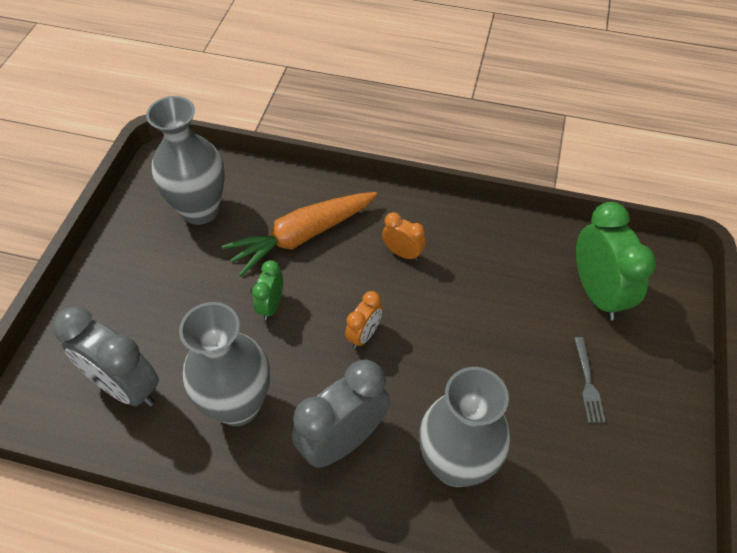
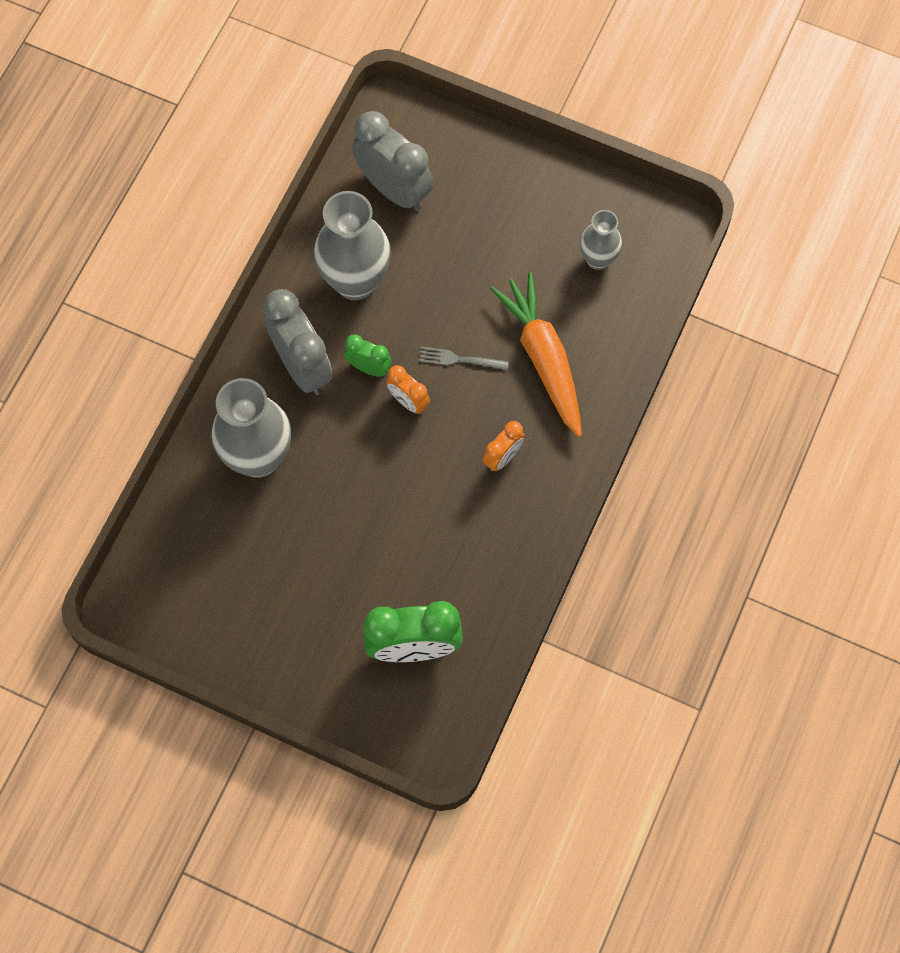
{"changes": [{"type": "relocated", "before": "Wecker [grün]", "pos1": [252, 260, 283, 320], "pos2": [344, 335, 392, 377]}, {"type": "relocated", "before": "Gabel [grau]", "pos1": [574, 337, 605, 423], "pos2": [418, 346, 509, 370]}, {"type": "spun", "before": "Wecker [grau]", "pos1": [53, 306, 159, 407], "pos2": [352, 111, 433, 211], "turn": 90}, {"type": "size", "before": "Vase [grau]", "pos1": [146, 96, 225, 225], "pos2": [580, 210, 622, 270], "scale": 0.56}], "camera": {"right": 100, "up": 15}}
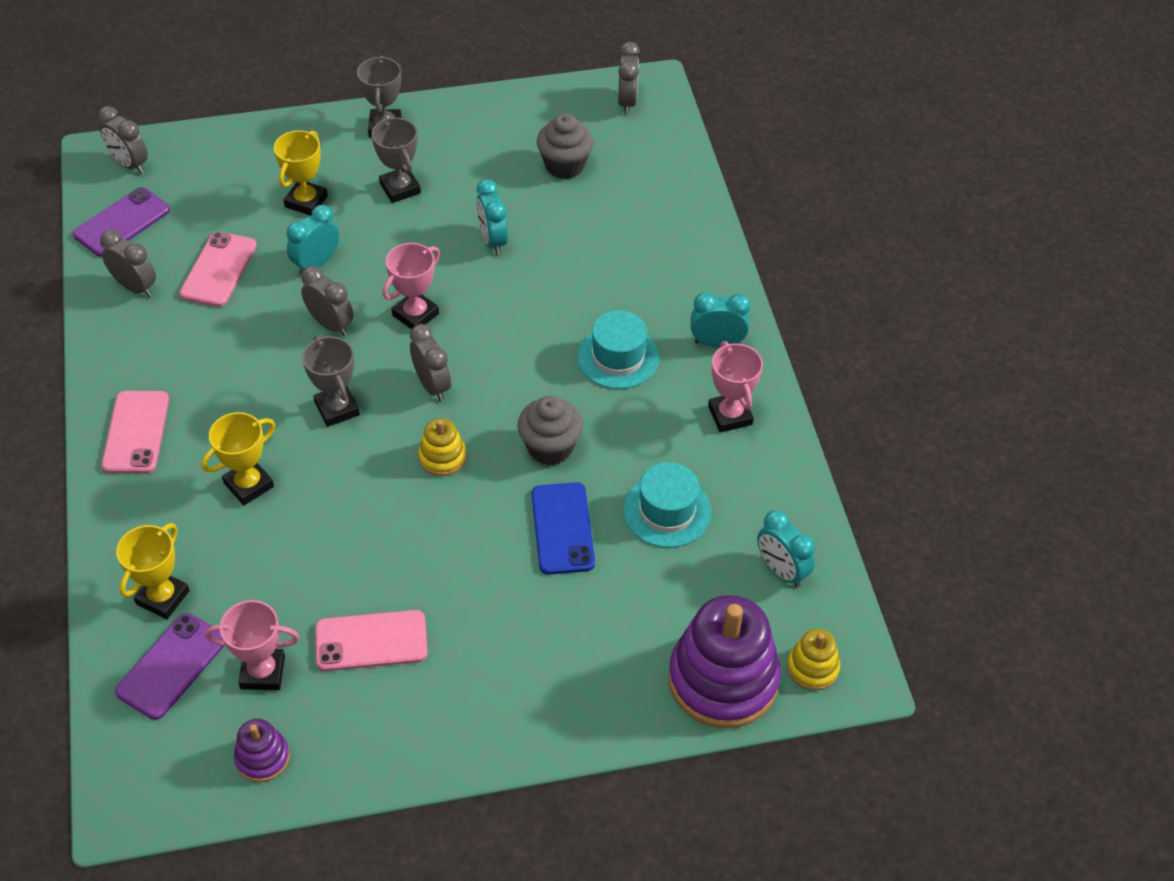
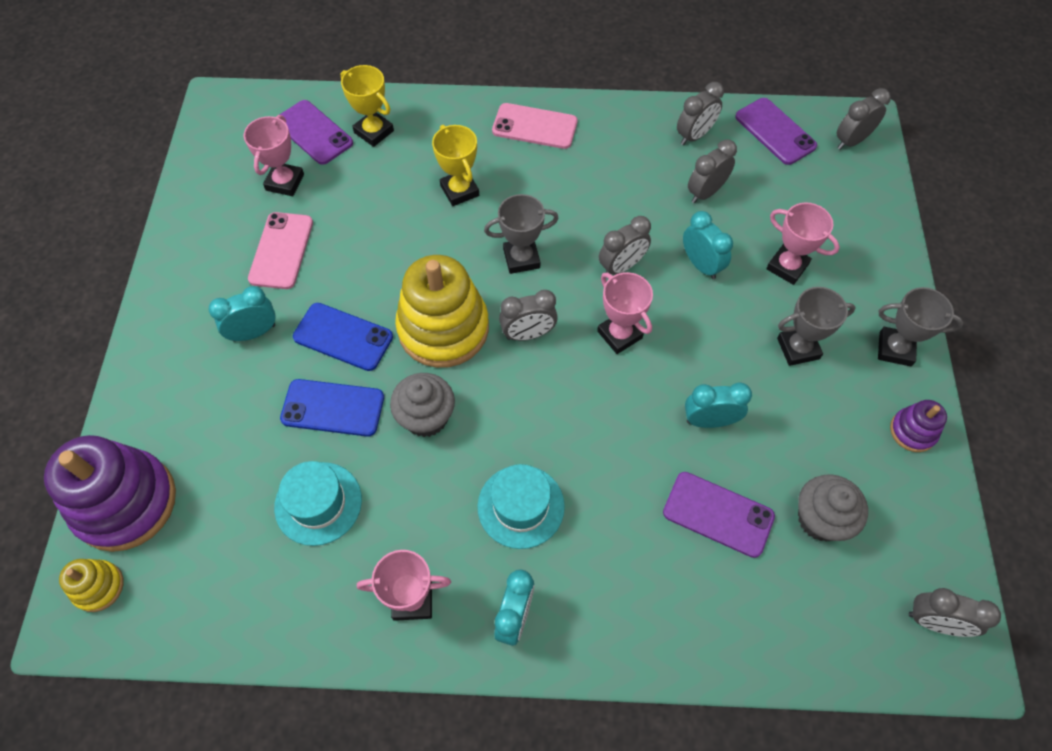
{"changes": [{"type": "appeared", "after": "Handy [blau]", "pos2": [293, 303, 393, 371]}, {"type": "appeared", "after": "Handy [lila]", "pos2": [663, 472, 775, 558]}, {"type": "relocated", "before": "Stapelspielzeug [lila]", "pos1": [234, 719, 290, 782], "pos2": [890, 400, 947, 452]}, {"type": "relocated", "before": "Wecker [türkis]", "pos1": [757, 510, 815, 587], "pos2": [209, 286, 276, 342]}, {"type": "exchanged", "before": "Handy [rosa]", "after": "Wecker [grau]", "pos1": [179, 232, 257, 307], "pos2": [688, 140, 737, 203]}, {"type": "colour", "before": "Pokal [gelb]", "after": "Pokal [rosa]", "pos1": [274, 130, 328, 216], "pos2": [766, 202, 840, 285]}, {"type": "size", "before": "Stapelspielzeug [gelb]", "pos1": [418, 418, 466, 476], "pos2": [395, 255, 489, 368], "scale": 2.12}], "camera": {"right": 105, "up": 10}}
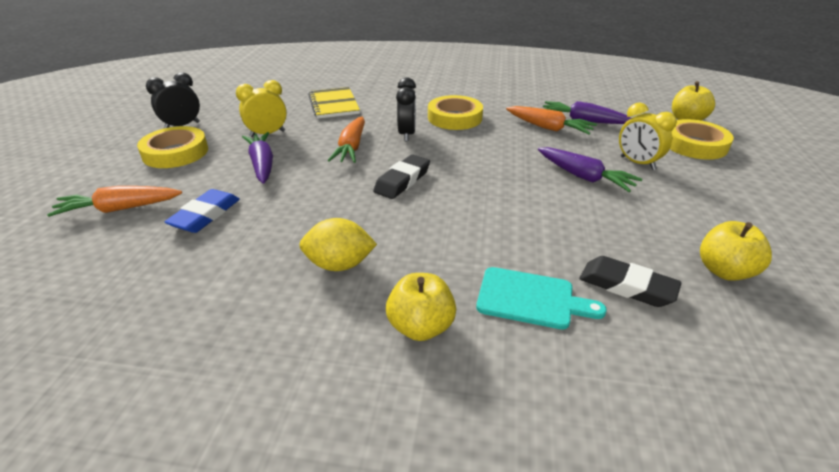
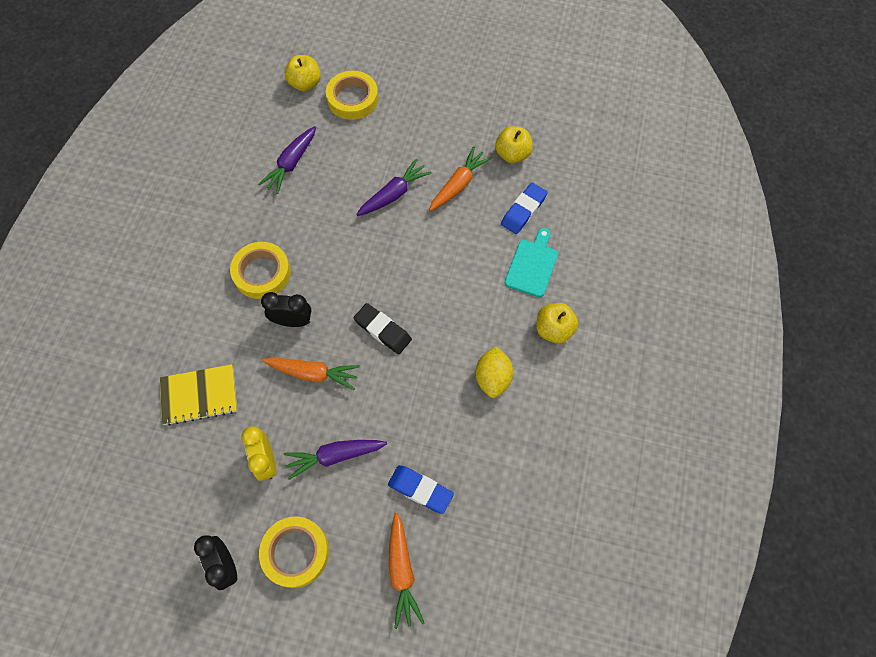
{"changes": [{"type": "missing", "before": "Wecker [gelb]", "pos1": [619, 103, 677, 170]}, {"type": "relocated", "before": "Karotte [orange]", "pos1": [506, 106, 597, 134], "pos2": [429, 146, 492, 211]}, {"type": "colour", "before": "Radiergummi [schwarz]", "after": "Radiergummi [blau]", "pos1": [580, 256, 682, 307], "pos2": [501, 183, 548, 234]}], "camera": {"right": -85, "up": 30}}
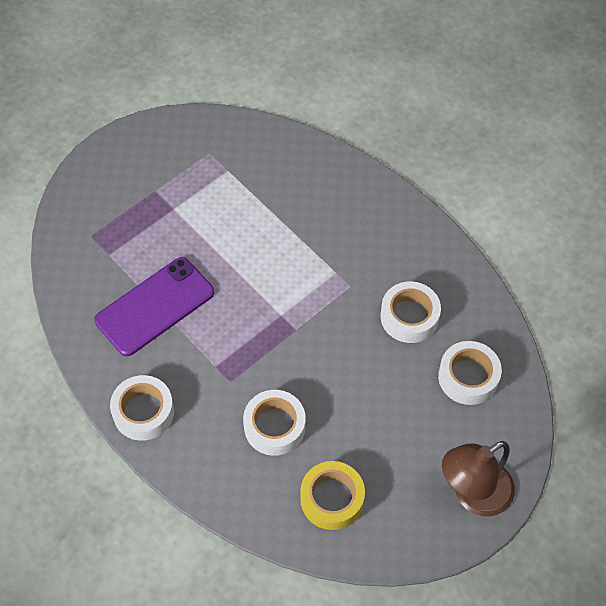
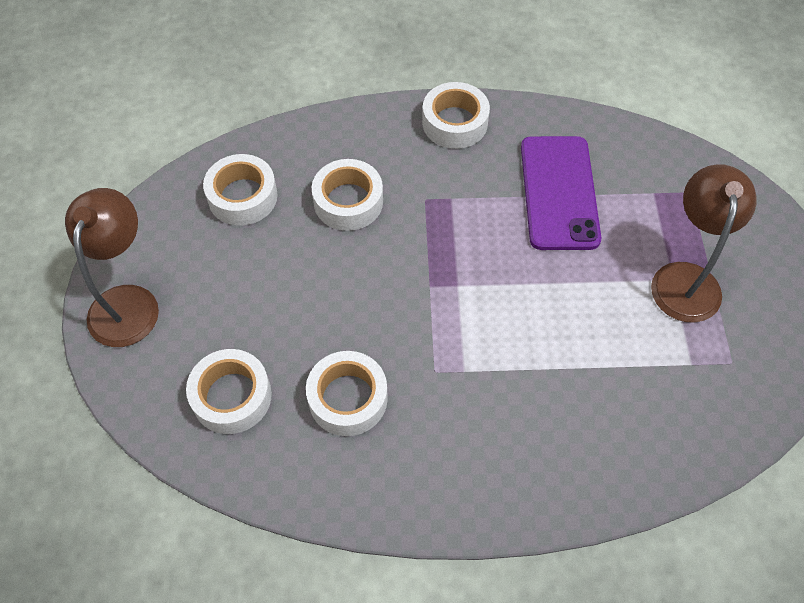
{"changes": [{"type": "appeared", "after": "Lampe [braun]", "pos2": [651, 164, 757, 323]}, {"type": "colour", "before": "Klebeband [gelb]", "after": "Klebeband [weiß]", "pos1": [300, 461, 365, 530], "pos2": [203, 154, 278, 226]}], "camera": {"right": 130, "up": 0}}
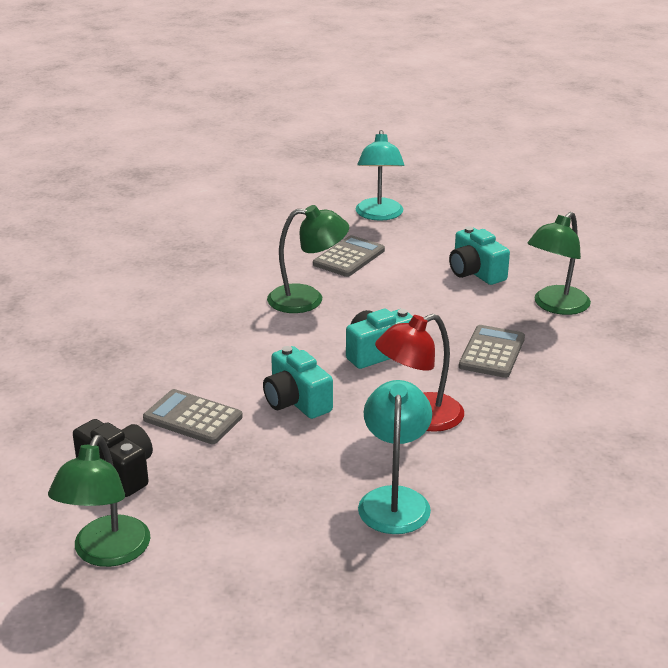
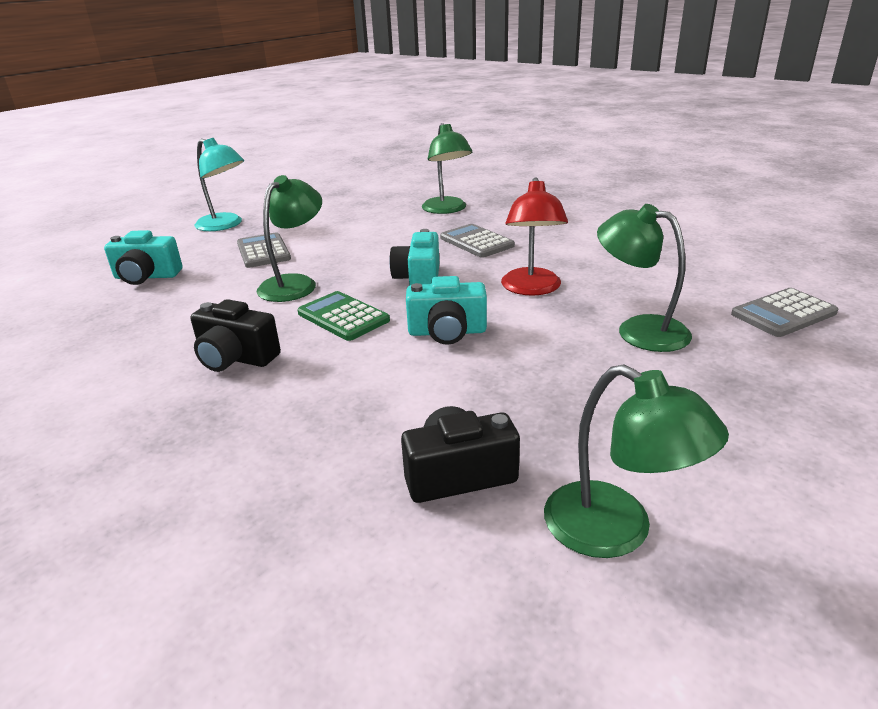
{"changes": [{"type": "appeared", "after": "Kamera [schwarz]", "pos2": [190, 299, 281, 372]}, {"type": "appeared", "after": "Taschenrechner [grün]", "pos2": [297, 291, 390, 341]}, {"type": "relocated", "before": "Taschenrechner [grau]", "pos1": [143, 389, 243, 444], "pos2": [731, 288, 838, 337]}, {"type": "relocated", "before": "Kamera [türkis]", "pos1": [449, 226, 510, 285], "pos2": [104, 230, 182, 285]}, {"type": "colour", "before": "Lampe [türkis]", "after": "Lampe [grün]", "pos1": [358, 380, 432, 534], "pos2": [597, 204, 692, 352]}], "camera": {"right": -55, "up": 0}}
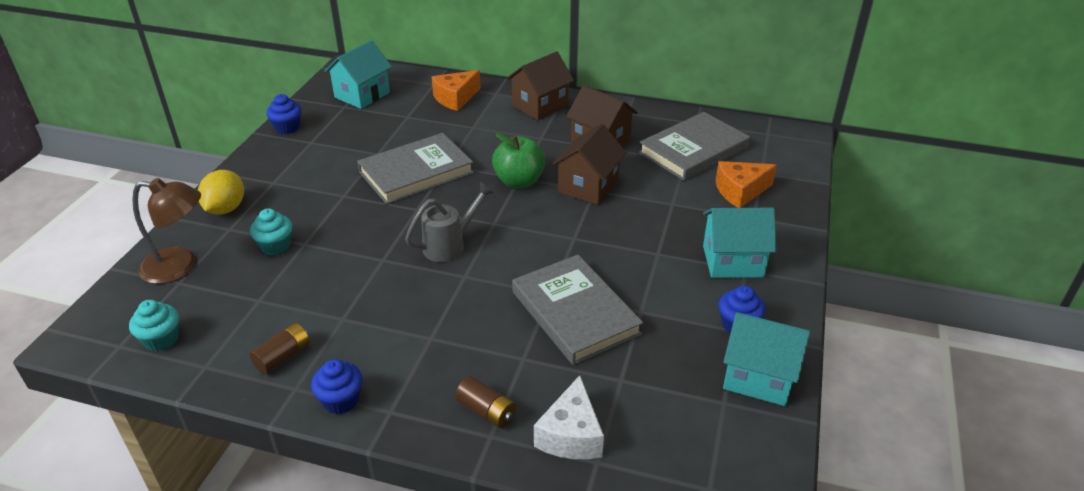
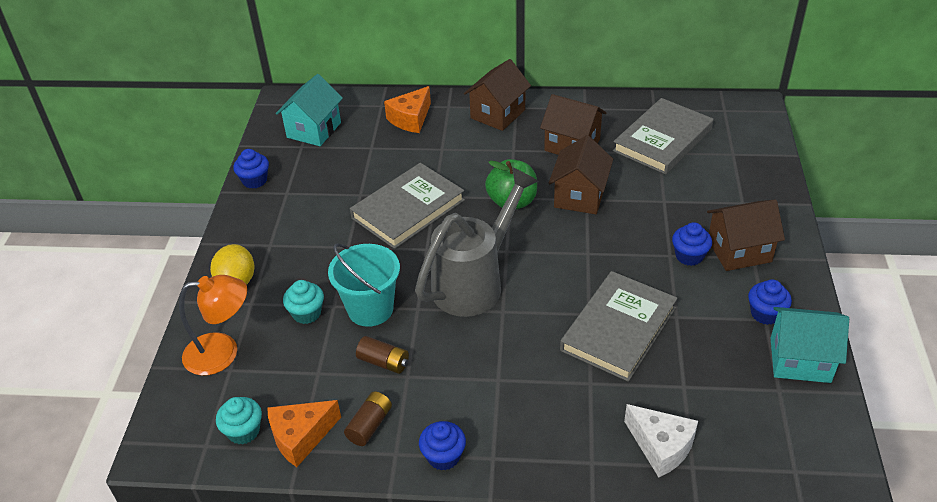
{"changes": [{"type": "appeared", "after": "Eimer [türkis]", "pos2": [328, 243, 400, 327]}, {"type": "appeared", "after": "Muffin [blau]", "pos2": [672, 222, 712, 266]}, {"type": "relocated", "before": "Batterie [braun]", "pos1": [455, 376, 516, 428], "pos2": [356, 336, 409, 374]}, {"type": "relocated", "before": "Käse [orange]", "pos1": [715, 161, 777, 208], "pos2": [267, 400, 341, 467]}, {"type": "colour", "before": "Lampe [braun]", "after": "Lampe [orange]", "pos1": [132, 178, 201, 284], "pos2": [179, 275, 247, 376]}, {"type": "colour", "before": "Haus [türkis]", "after": "Haus [braun]", "pos1": [703, 208, 776, 278], "pos2": [707, 199, 785, 271]}, {"type": "spun", "before": "Buch [grau]", "pos1": [512, 255, 643, 365], "pos2": [560, 271, 678, 382], "turn": 75}, {"type": "spun", "before": "Käse [weiß]", "pos1": [534, 375, 604, 459], "pos2": [624, 404, 698, 477], "turn": -45}, {"type": "size", "before": "Gießkanne [grau]", "pos1": [405, 182, 495, 262], "pos2": [415, 167, 539, 317], "scale": 1.75}], "camera": {"right": -10, "up": 5}}
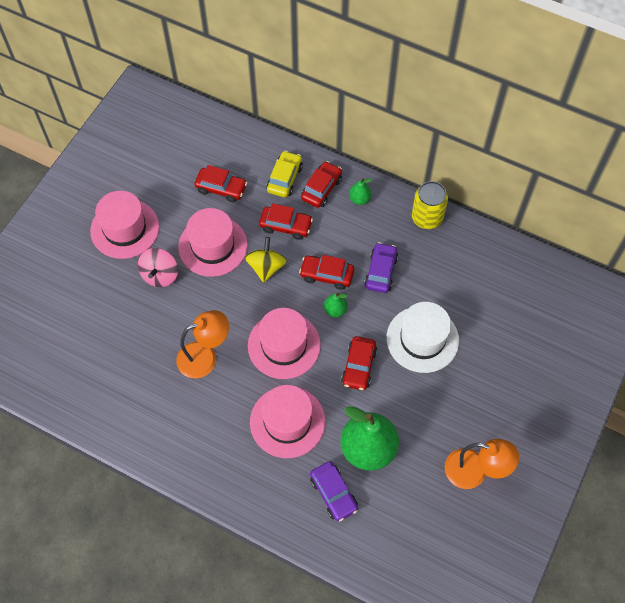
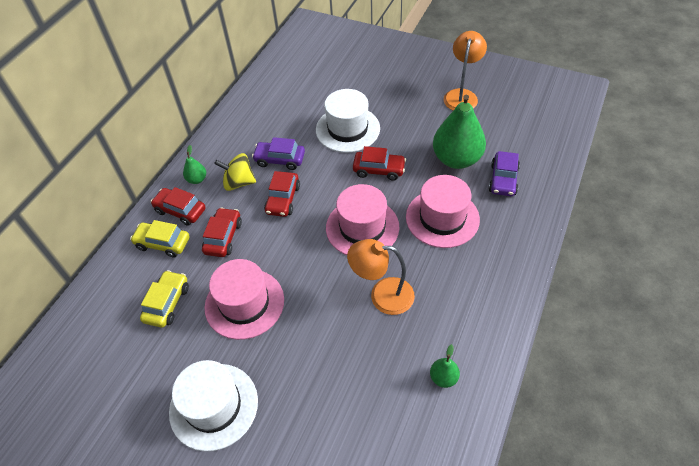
{"changes": [{"type": "missing", "before": "Kreisel [rosa]", "pos1": [138, 248, 178, 287]}, {"type": "missing", "before": "Dose [gelb]", "pos1": [412, 181, 448, 229]}, {"type": "relocated", "before": "Kreisel [gelb]", "pos1": [245, 237, 287, 283], "pos2": [214, 153, 256, 191]}, {"type": "relocated", "before": "Birne [grün]", "pos1": [324, 292, 348, 317], "pos2": [430, 344, 460, 388]}, {"type": "colour", "before": "Hut [rosa]", "after": "Hut [weiß]", "pos1": [90, 191, 159, 259], "pos2": [169, 360, 258, 452]}, {"type": "colour", "before": "Auto [rot]", "after": "Auto [gelb]", "pos1": [194, 165, 247, 202], "pos2": [140, 270, 189, 328]}, {"type": "spun", "before": "Lampe [orange]", "pos1": [176, 310, 229, 378], "pos2": [347, 239, 415, 315], "turn": -60}, {"type": "spun", "before": "Auto [lila]", "pos1": [310, 461, 358, 521], "pos2": [489, 151, 520, 196], "turn": 135}], "camera": {"right": -90, "up": -10}}
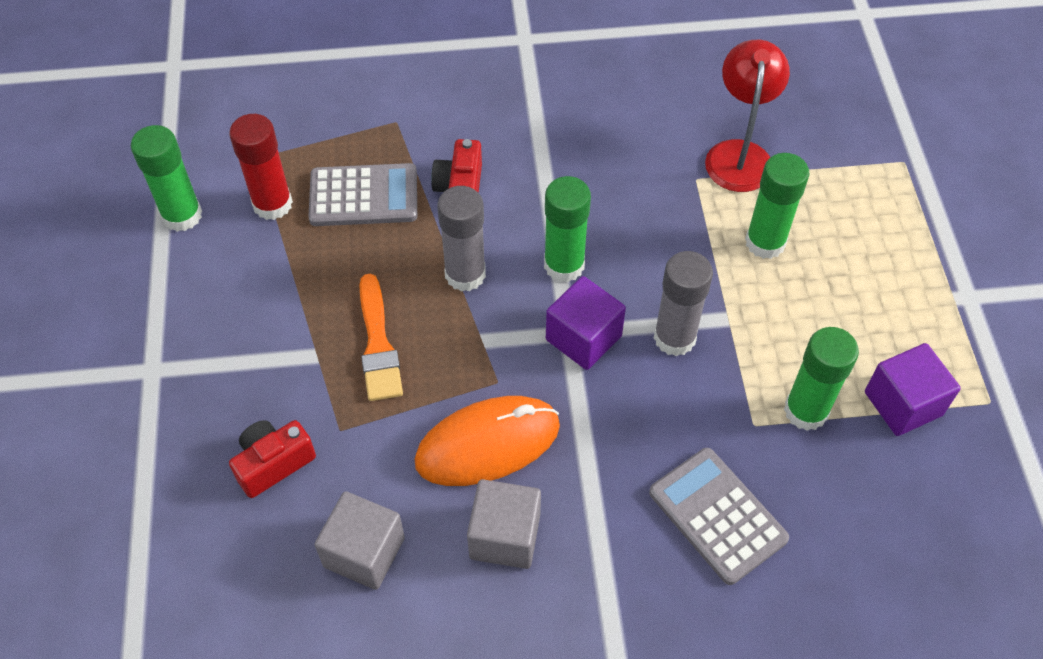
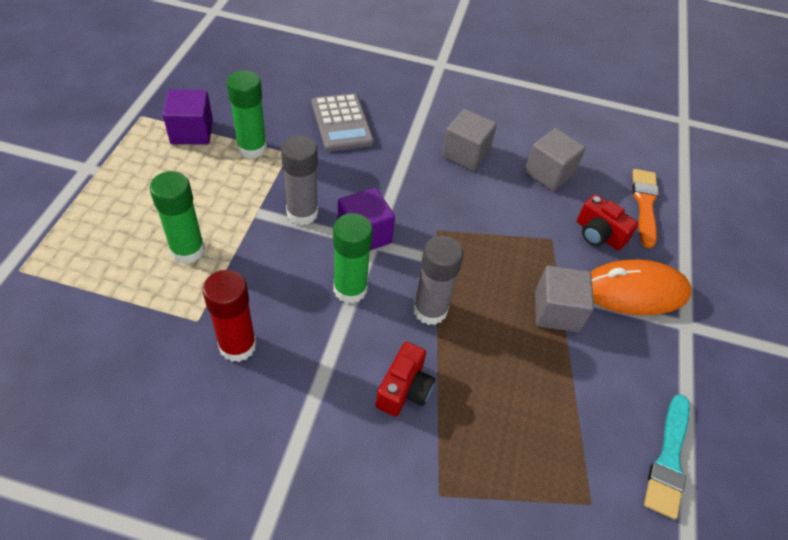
{"changes": [{"type": "missing", "before": "Taschenrechner [grau]", "pos1": [308, 163, 417, 226]}, {"type": "missing", "before": "Lampe [rot]", "pos1": [705, 40, 790, 192]}, {"type": "appeared", "after": "Kubus [grau]", "pos2": [535, 266, 594, 332]}, {"type": "relocated", "before": "Klebestift [rot]", "pos1": [229, 114, 293, 220], "pos2": [203, 270, 257, 362]}, {"type": "relocated", "before": "Pinsel [orange]", "pos1": [360, 274, 403, 401], "pos2": [632, 169, 659, 248]}, {"type": "relocated", "before": "Computermaus [orange]", "pos1": [414, 396, 560, 486], "pos2": [591, 260, 692, 315]}, {"type": "exchanged", "before": "Klebestift [grün]", "after": "Pinsel [türkis]", "pos1": [131, 125, 202, 232], "pos2": [644, 394, 690, 519]}, {"type": "spun", "before": "Kamera [rot]", "pos1": [229, 420, 316, 498], "pos2": [577, 195, 638, 250], "turn": 60}], "camera": {"right": -165, "up": -5}}
